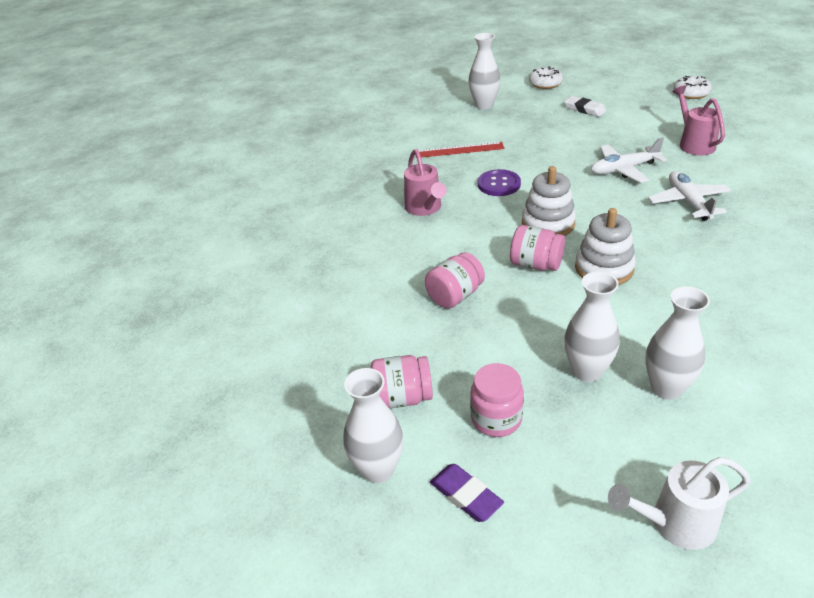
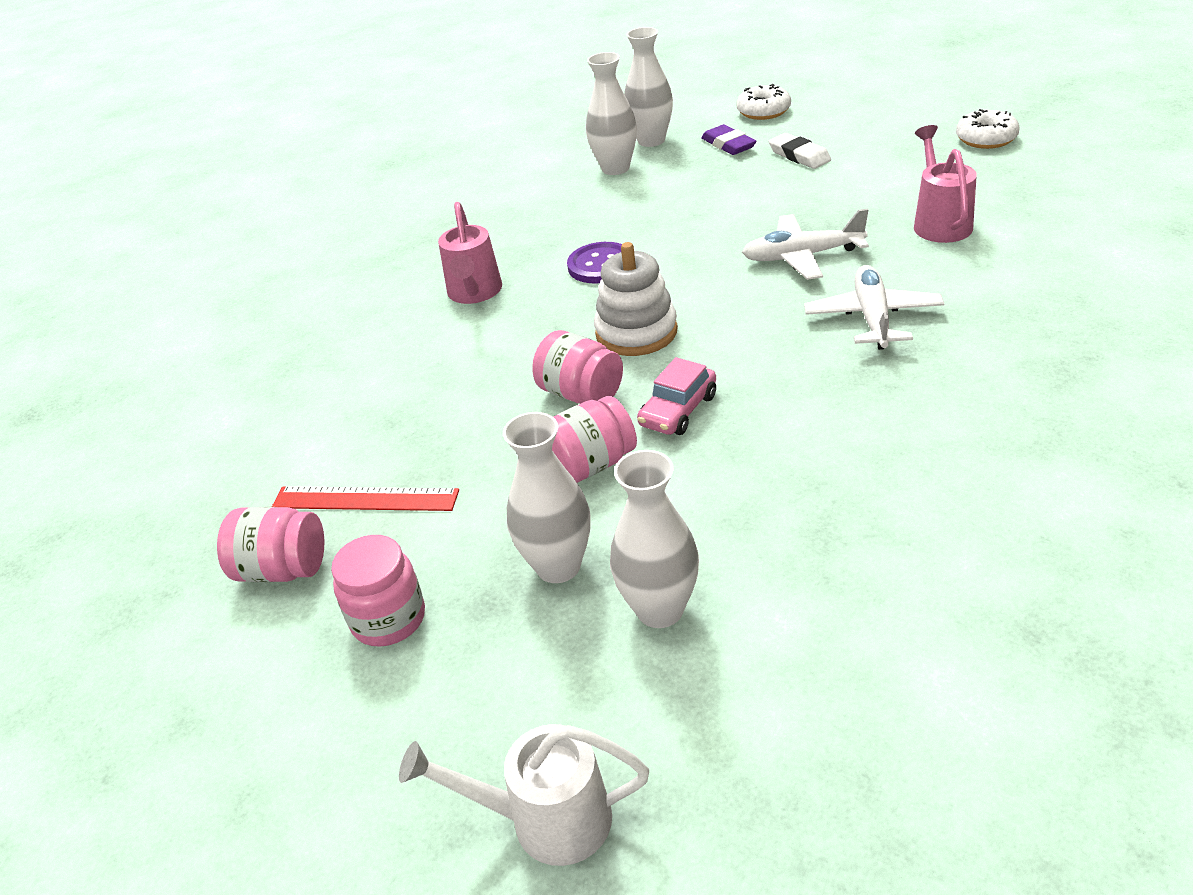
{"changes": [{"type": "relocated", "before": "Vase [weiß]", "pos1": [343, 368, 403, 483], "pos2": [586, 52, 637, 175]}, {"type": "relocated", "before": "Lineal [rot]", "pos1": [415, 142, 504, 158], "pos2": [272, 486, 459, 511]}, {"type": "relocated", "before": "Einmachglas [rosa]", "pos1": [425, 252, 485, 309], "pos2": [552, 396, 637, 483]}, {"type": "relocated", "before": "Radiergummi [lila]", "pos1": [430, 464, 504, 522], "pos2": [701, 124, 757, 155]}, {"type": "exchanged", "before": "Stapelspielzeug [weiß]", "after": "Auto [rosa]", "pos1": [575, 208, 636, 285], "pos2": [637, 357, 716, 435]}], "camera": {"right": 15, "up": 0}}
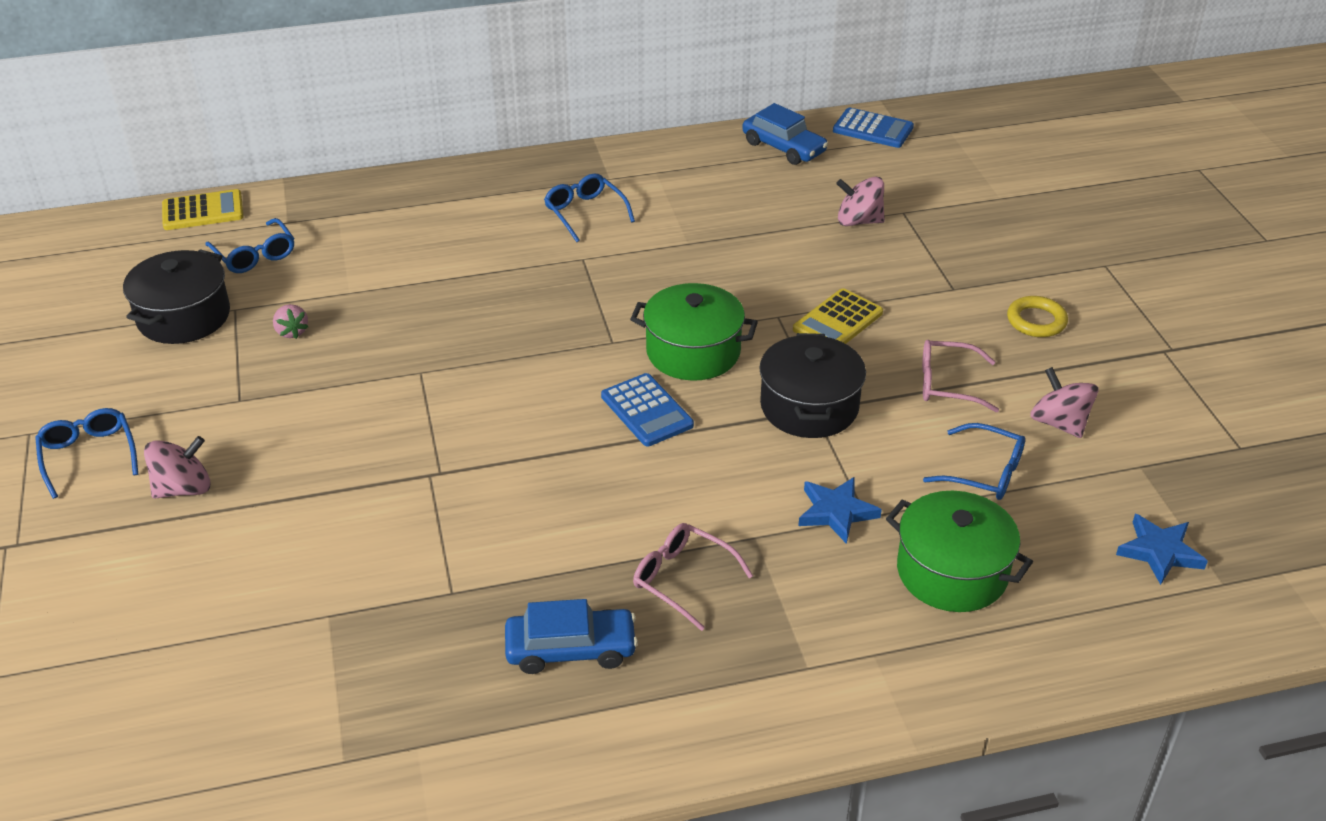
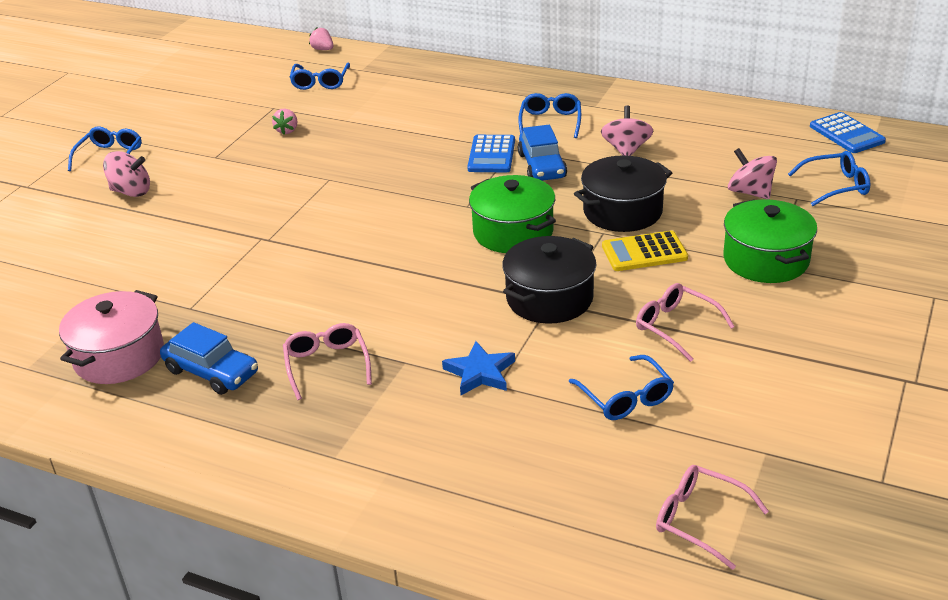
{"changes": [{"type": "missing", "before": "Ring [gelb]", "pos1": [1007, 296, 1068, 337]}, {"type": "appeared", "after": "Kochtopf [rosa]", "pos2": [59, 290, 164, 384]}, {"type": "appeared", "after": "Brille [blau]", "pos2": [788, 151, 870, 206]}, {"type": "relocated", "before": "Kochtopf [schwarz]", "pos1": [123, 249, 230, 344], "pos2": [574, 155, 672, 232]}, {"type": "relocated", "before": "Taschenrechner [blau]", "pos1": [601, 373, 694, 447], "pos2": [467, 135, 515, 172]}, {"type": "relocated", "before": "Auto [blau]", "pos1": [742, 103, 828, 165], "pos2": [518, 125, 567, 181]}, {"type": "relocated", "before": "Kochtopf [grün]", "pos1": [886, 491, 1033, 612], "pos2": [723, 199, 817, 283]}, {"type": "relocated", "before": "Kreisel [rosa]", "pos1": [1030, 367, 1099, 438], "pos2": [601, 106, 654, 156]}, {"type": "exchanged", "before": "Taschenrechner [gelb]", "after": "Erdbeere [rosa]", "pos1": [162, 189, 243, 230], "pos2": [309, 27, 333, 50]}, {"type": "exchanged", "before": "Stern [blau]", "after": "Brille [rosa]", "pos1": [1116, 514, 1208, 585], "pos2": [656, 465, 769, 570]}], "camera": {"right": 40, "up": -5}}
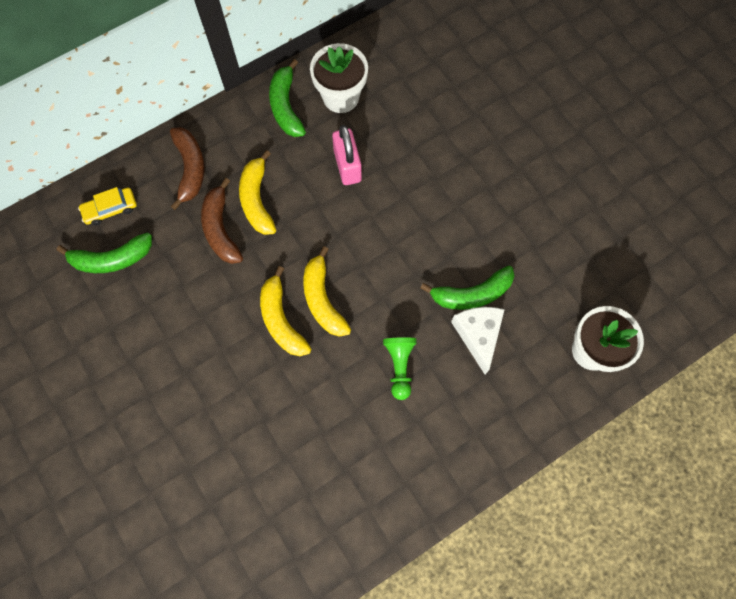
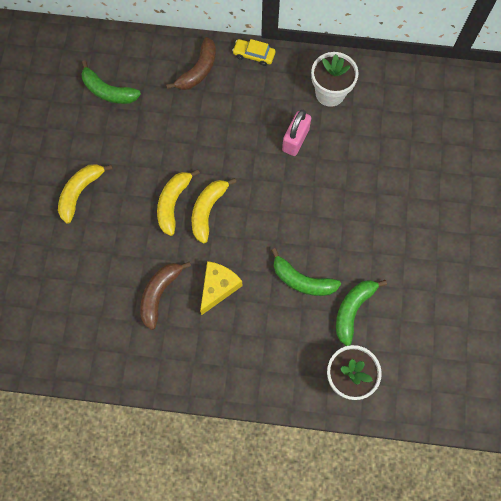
{"changes": [{"type": "missing", "before": "Käse [weiß]", "pos1": [451, 307, 505, 374]}, {"type": "relocated", "before": "Auto [gelb]", "pos1": [78, 187, 137, 226], "pos2": [232, 39, 275, 66]}, {"type": "relocated", "before": "Banane [braun]", "pos1": [201, 178, 243, 264], "pos2": [140, 262, 191, 330]}, {"type": "relocated", "before": "Banane [gelb]", "pos1": [239, 150, 276, 235], "pos2": [58, 164, 113, 224]}, {"type": "relocated", "before": "Banane [grün]", "pos1": [269, 59, 306, 137], "pos2": [336, 280, 387, 346]}, {"type": "exchanged", "before": "Bauer [grün]", "after": "Käse [gelb]", "pos1": [383, 337, 417, 400], "pos2": [200, 261, 242, 315]}], "camera": {"right": 40, "up": 0}}
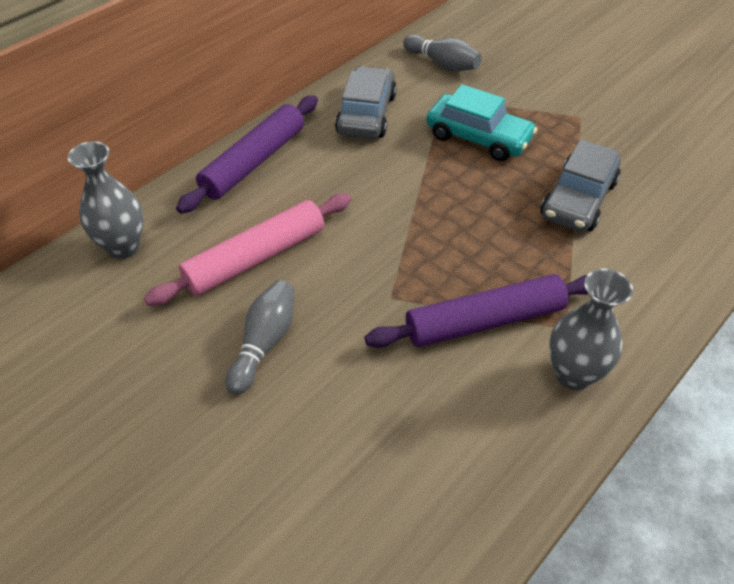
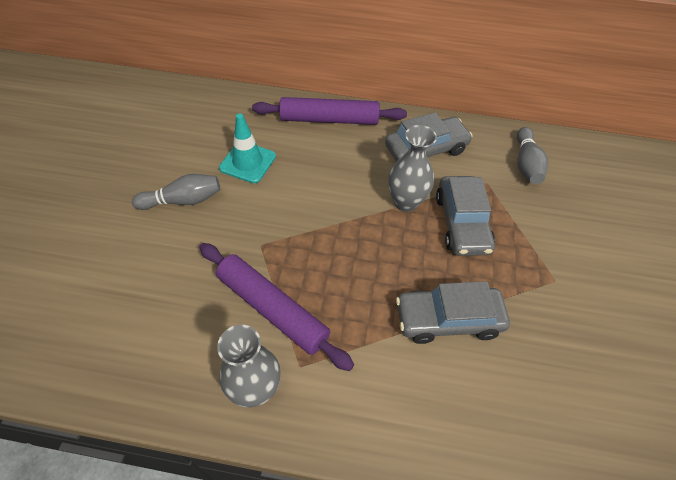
{"changes": [{"type": "relocated", "before": "Vase [grau]", "pos1": [68, 141, 144, 259], "pos2": [388, 125, 437, 212]}, {"type": "exchanged", "before": "Nudelholz [rosa]", "after": "Leitkegel [türkis]", "pos1": [144, 193, 351, 306], "pos2": [219, 113, 276, 183]}, {"type": "colour", "before": "Auto [türkis]", "after": "Auto [grau]", "pos1": [426, 84, 537, 161], "pos2": [436, 176, 495, 256]}], "camera": {"right": 55, "up": 5}}
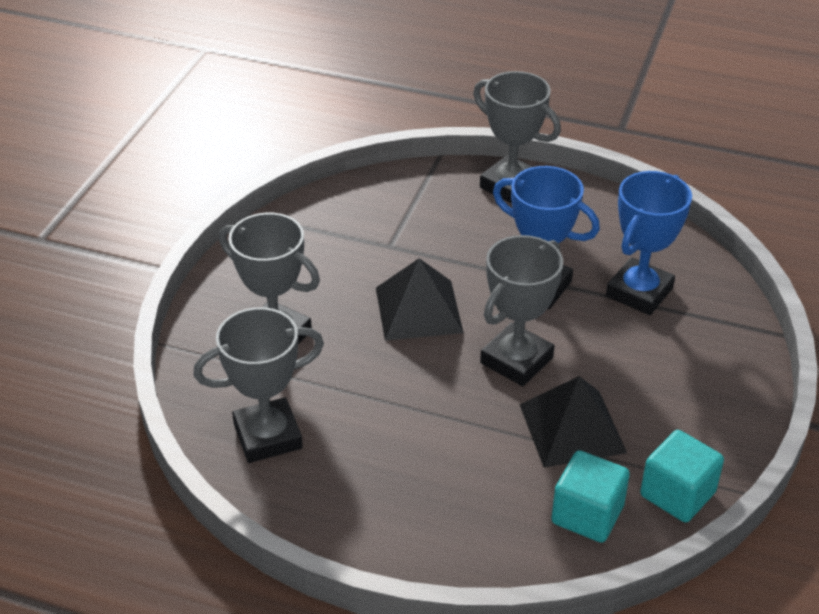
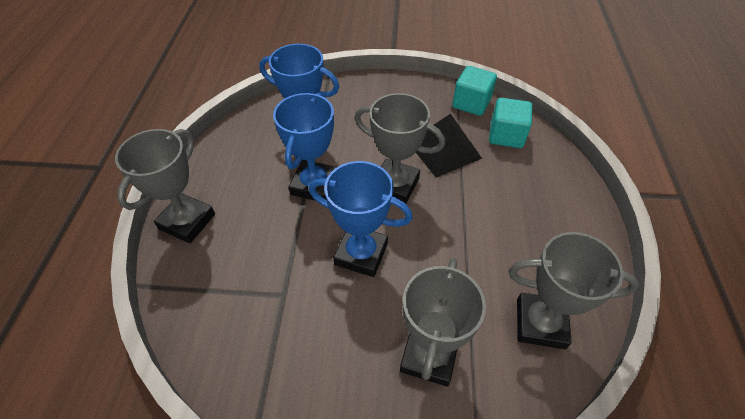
{"changes": [{"type": "exchanged", "before": "Pyramide [schwarz]", "after": "Pokal [blau]", "pos1": [376, 258, 464, 341], "pos2": [309, 161, 413, 277]}, {"type": "spun", "before": "Pokal [grau]", "pos1": [193, 307, 324, 463], "pos2": [509, 232, 639, 349], "turn": -45}], "camera": {"right": -105, "up": 10}}
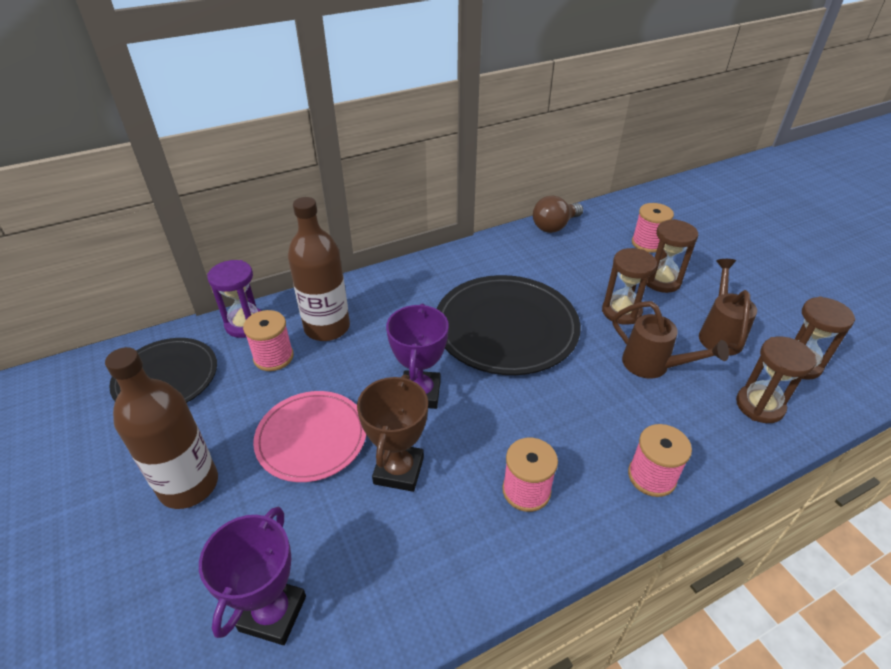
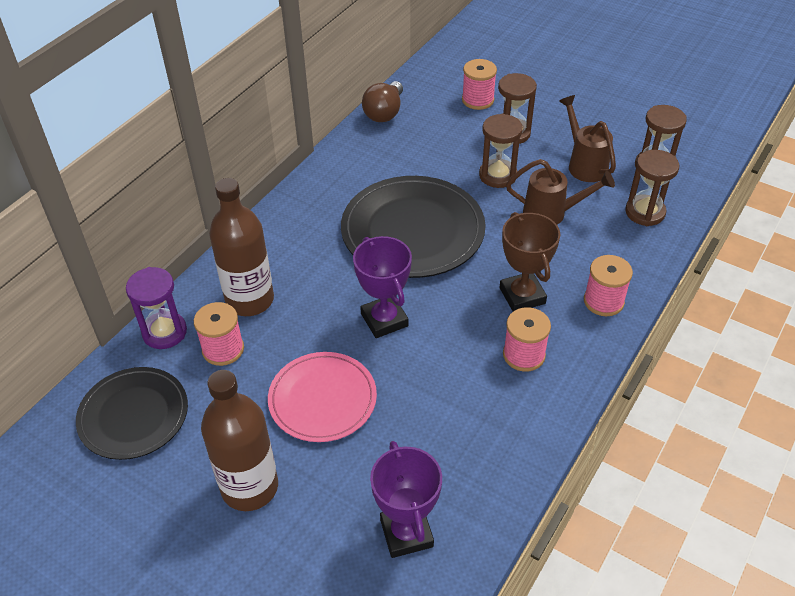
{"changes": [{"type": "relocated", "before": "Pokal [braun]", "pos1": [357, 374, 428, 492], "pos2": [499, 212, 560, 311]}], "camera": {"right": -30, "up": 5}}
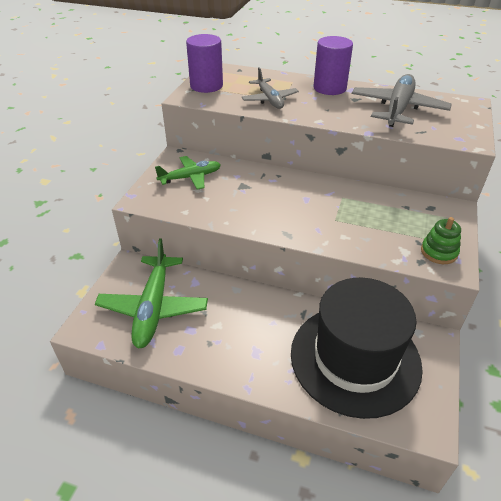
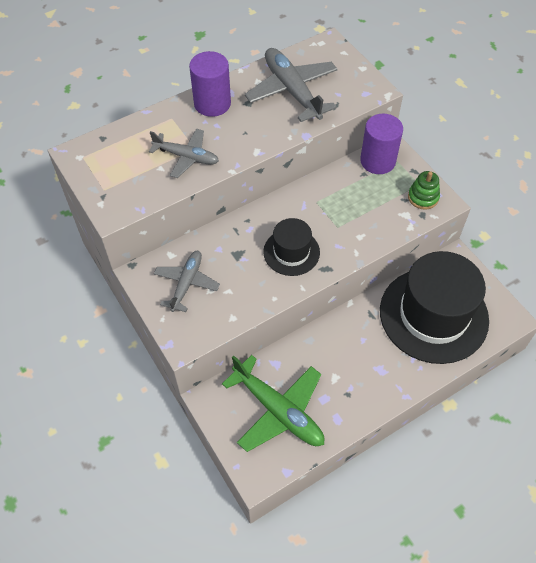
{"changes": [{"type": "appeared", "after": "Hut [schwarz]", "pos2": [263, 218, 320, 276]}, {"type": "relocated", "before": "Vollzylinder [lila]", "pos1": [186, 34, 223, 93], "pos2": [360, 114, 403, 174]}, {"type": "colour", "before": "Flugzeug [grün]", "after": "Flugzeug [grau]", "pos1": [155, 156, 221, 190], "pos2": [154, 251, 220, 312]}], "camera": {"right": -50, "up": 15}}
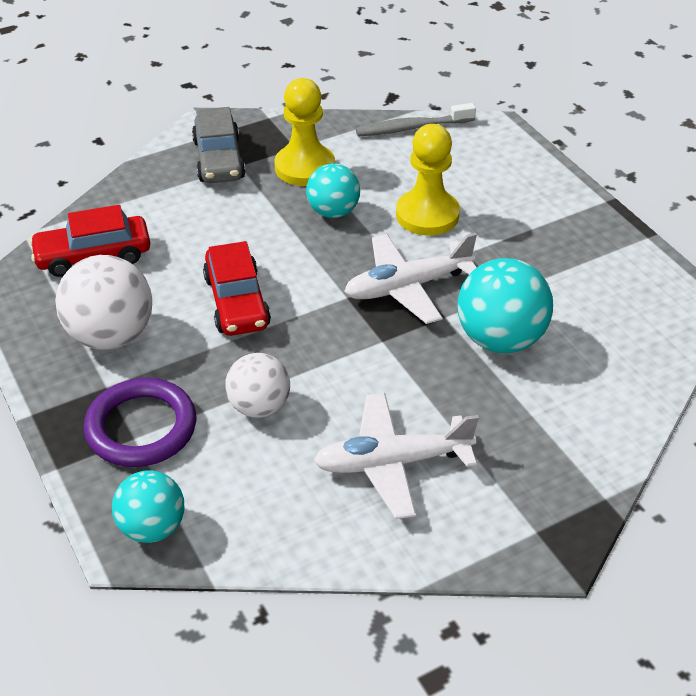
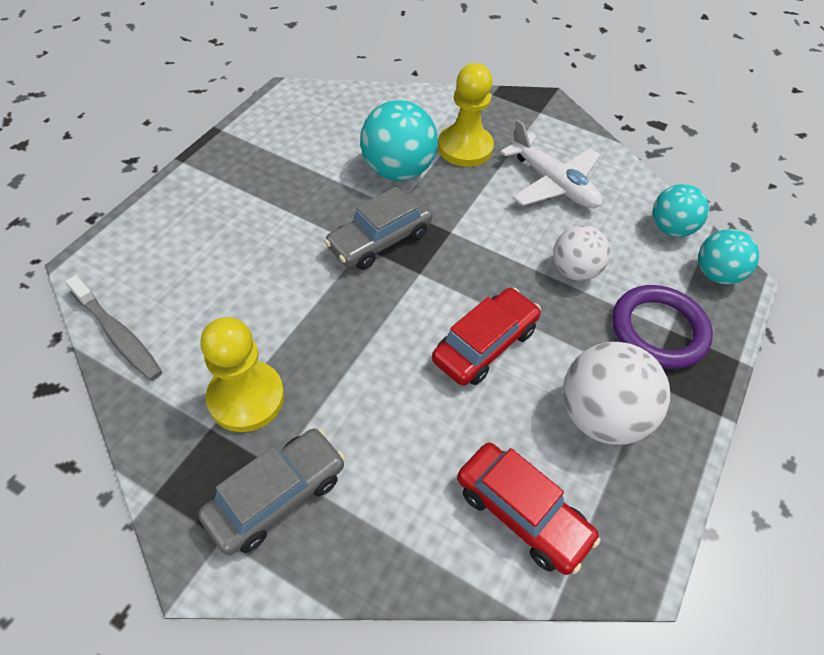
{"changes": [{"type": "relocated", "before": "Ball [türkis]", "pos1": [306, 163, 360, 218], "pos2": [653, 184, 709, 237]}, {"type": "relocated", "before": "Bauer [gelb]", "pos1": [396, 124, 460, 235], "pos2": [438, 63, 494, 167]}, {"type": "exchanged", "before": "Flugzeug [weiß]", "after": "Auto [grau]", "pos1": [344, 233, 477, 324], "pos2": [324, 187, 432, 270]}], "camera": {"right": -125, "up": 10}}
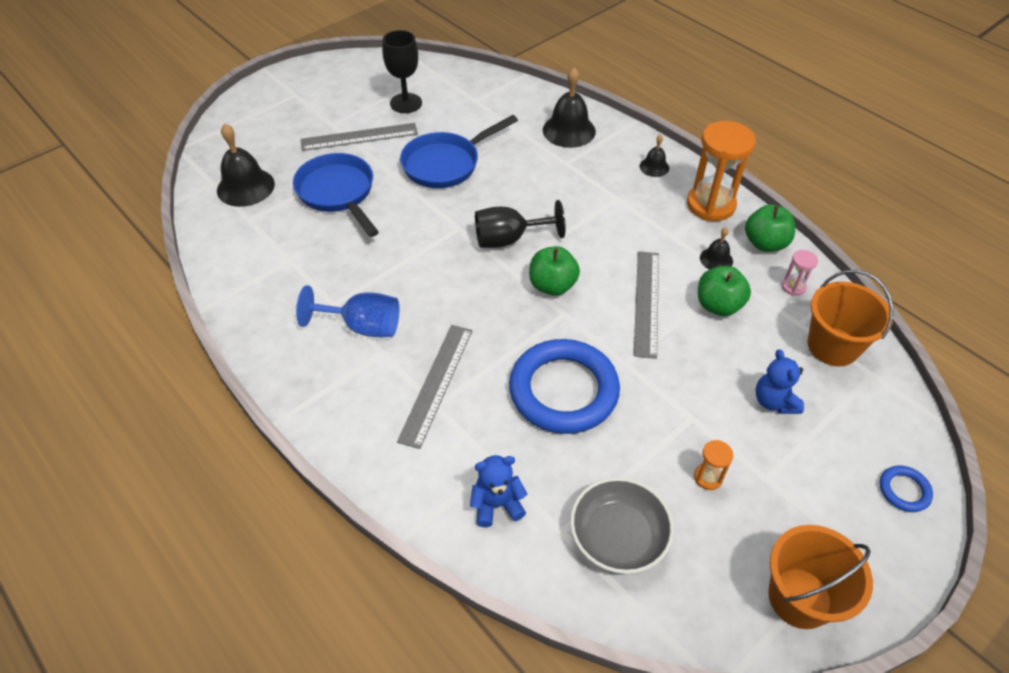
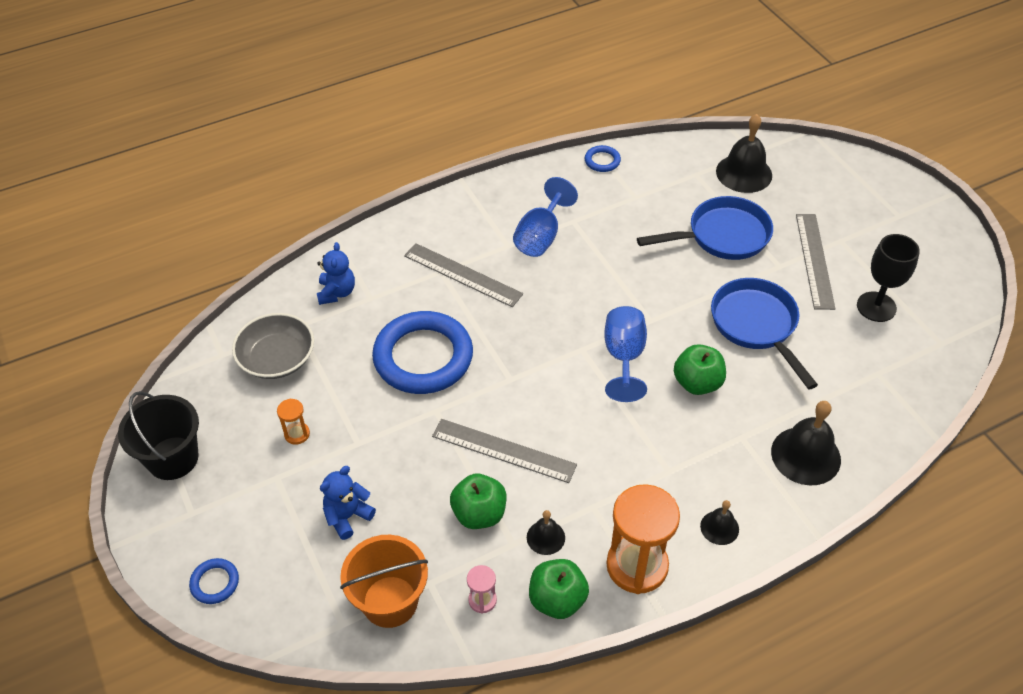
{"changes": [{"type": "appeared", "after": "Ring [blau]", "pos2": [585, 145, 621, 172]}, {"type": "relocated", "before": "Apfel [grün]", "pos1": [529, 246, 580, 296], "pos2": [674, 344, 726, 395]}, {"type": "colour", "before": "Kelch [schwarz]", "after": "Kelch [blau]", "pos1": [475, 200, 566, 248], "pos2": [604, 306, 647, 402]}, {"type": "colour", "before": "Eimer [orange]", "after": "Eimer [schwarz]", "pos1": [768, 525, 873, 629], "pos2": [118, 391, 199, 480]}, {"type": "spun", "before": "Teddybär [blau]", "pos1": [756, 349, 804, 414], "pos2": [320, 466, 376, 540], "turn": -45}], "camera": {"right": 105, "up": 0}}
